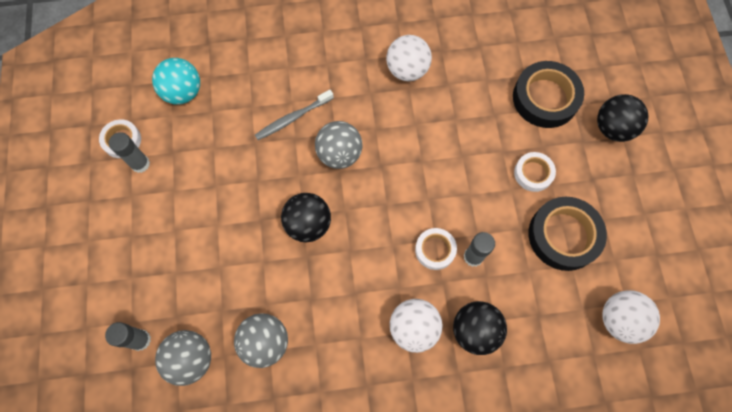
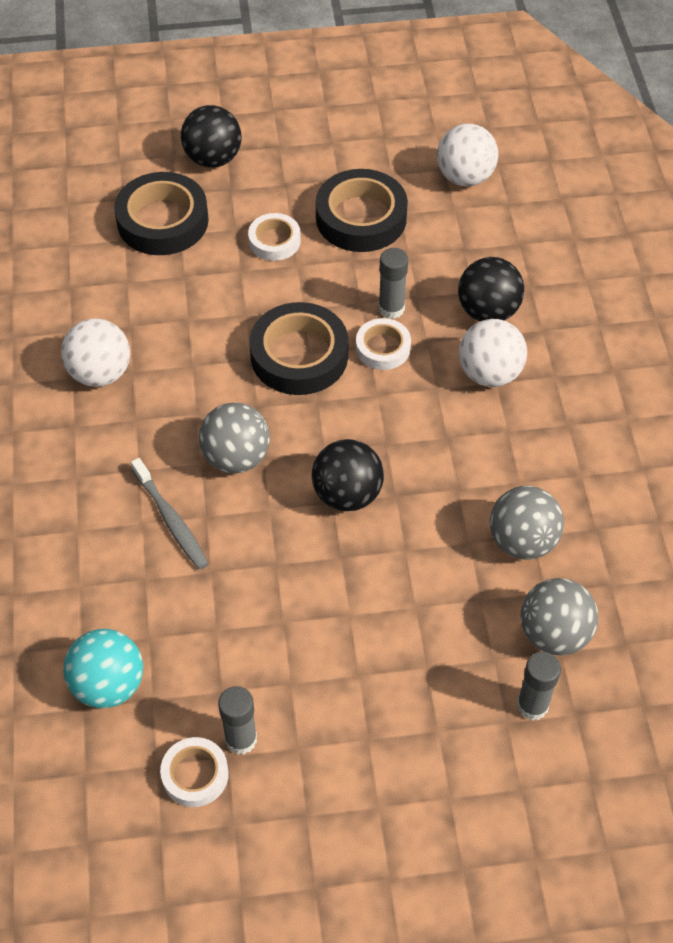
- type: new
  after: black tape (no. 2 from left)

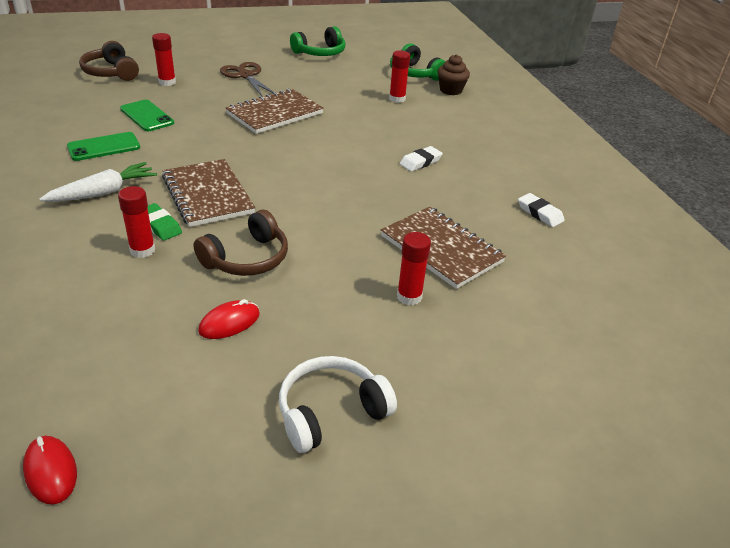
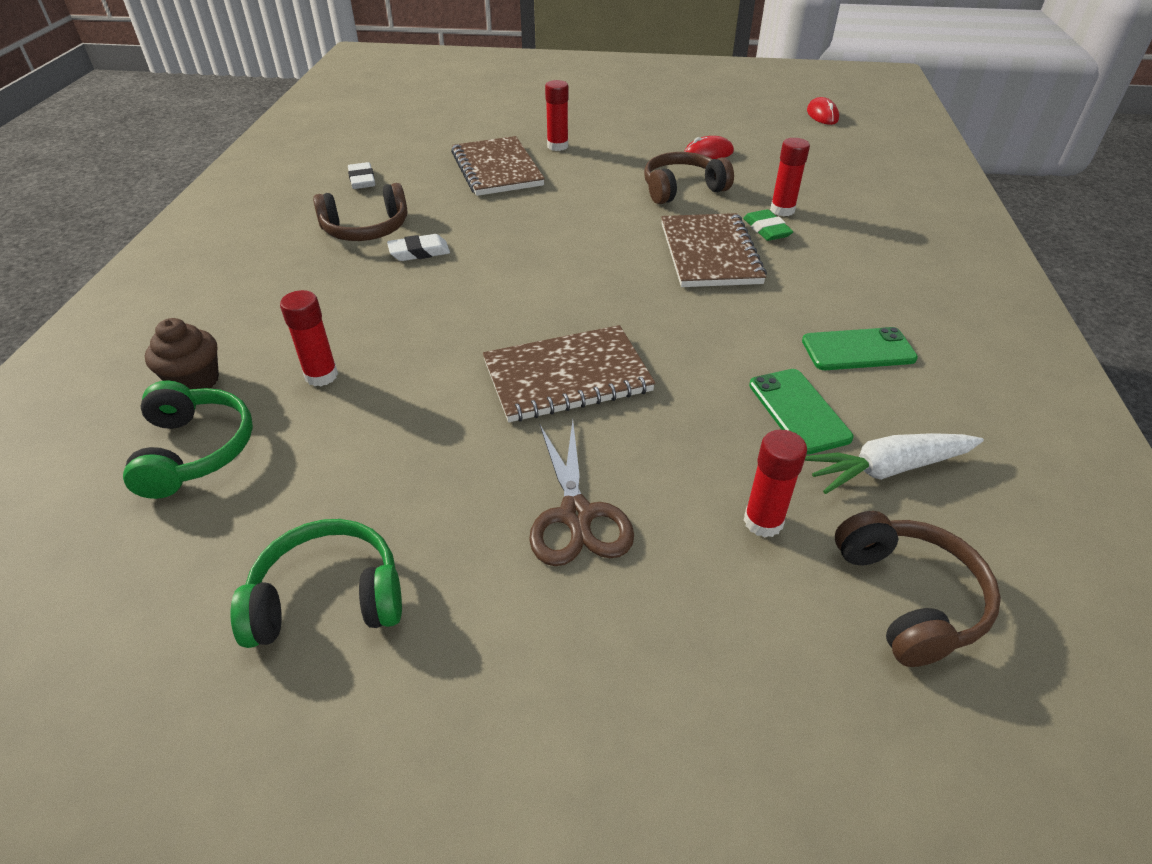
- type: gone
  before: white headphones
- type: new
  after: brown headphones (no. 1 from left)
- type: shifted
  before: white carrot

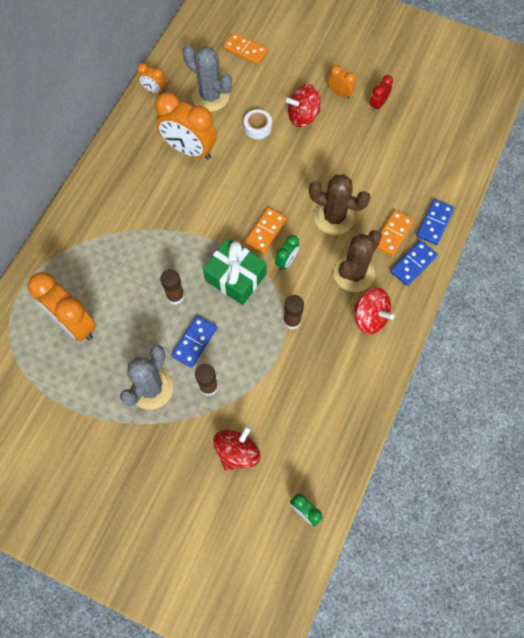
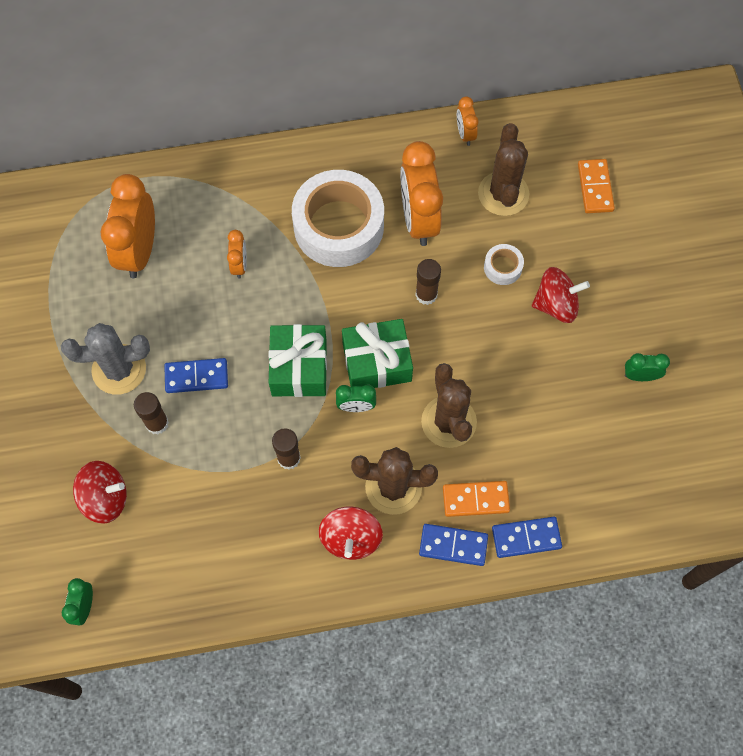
- type: new
  after: white tape (no. 1 from left)
- type: shifted
  before: brown glue stick (no. 1 from left in the first image)
  after: brown glue stick (no. 3 from left)
- type: shifted
  before: orange clock (no. 4 from left in the first image)
  after: orange clock (no. 2 from left)
- type: swapped
  before: orange domino (no. 2 from left)
  after: green gift (no. 2 from left)
- type: repainted
  before: grey cactus (no. 2 from left)
  after: brown cactus (no. 3 from left)
- type: repainted
  before: red clock
  after: green clock (no. 3 from left)
- type: rotated
  before: red spinning top (no. 2 from left in the first image)
  turn: 135

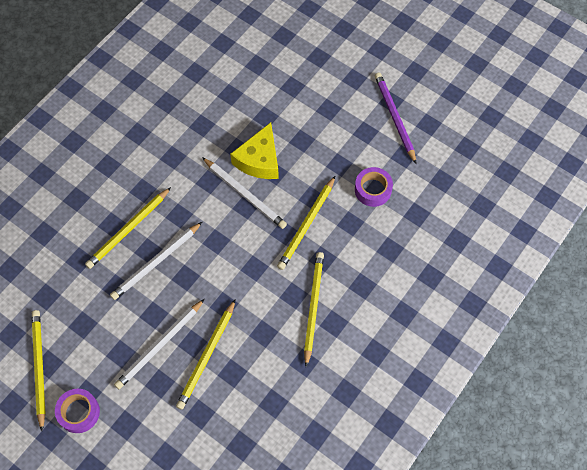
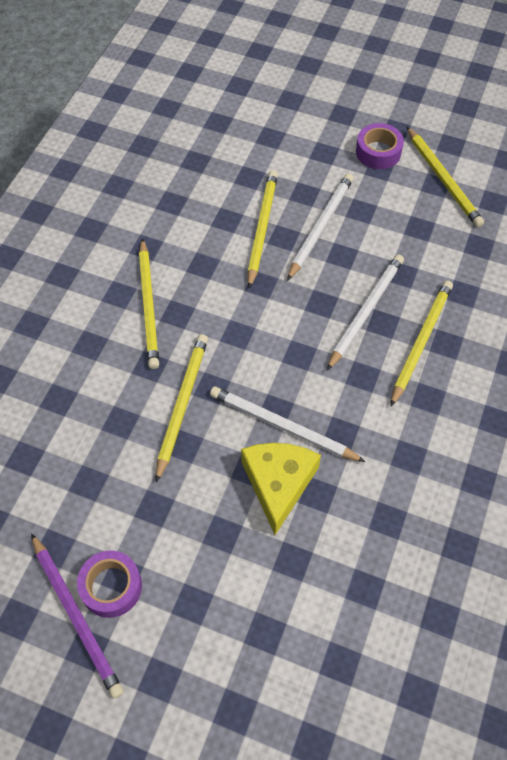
- type: shifted
  before: purple tape (no. 2 from left in the first image)
  after: purple tape (no. 1 from left)

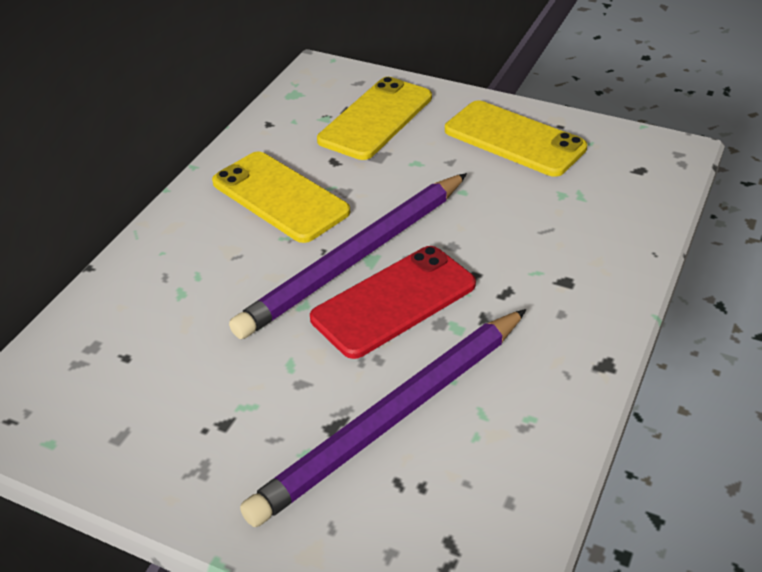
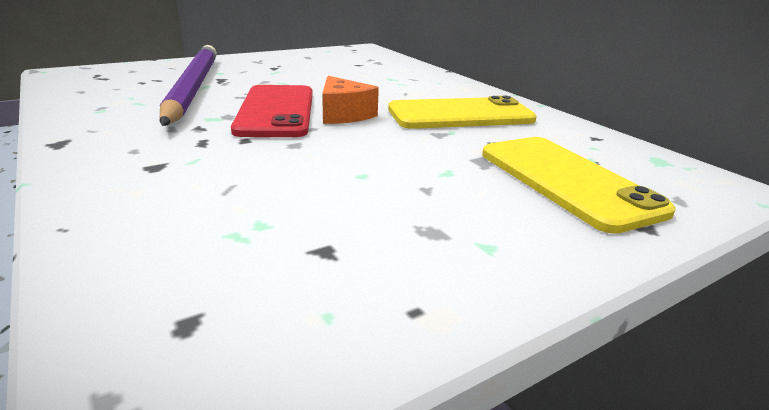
- type: gone
  before: yellow phone (no. 3 from left)
- type: swapped
  before: purple pencil (no. 1 from left)
  after: orange cheese

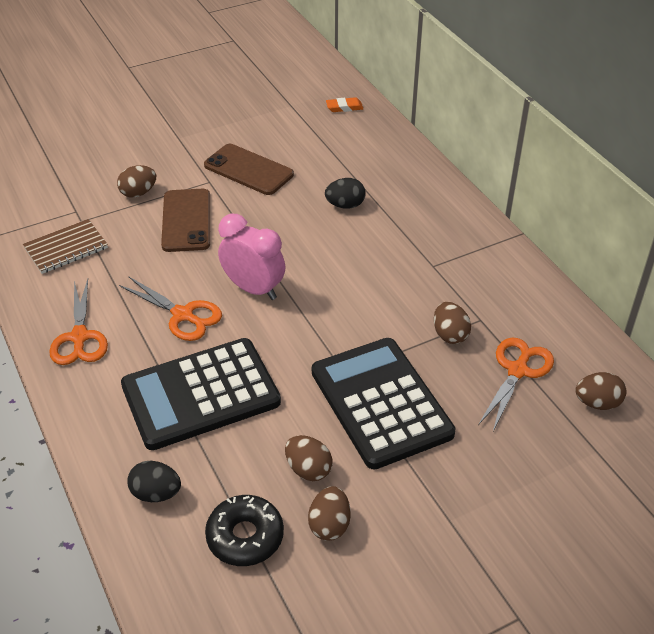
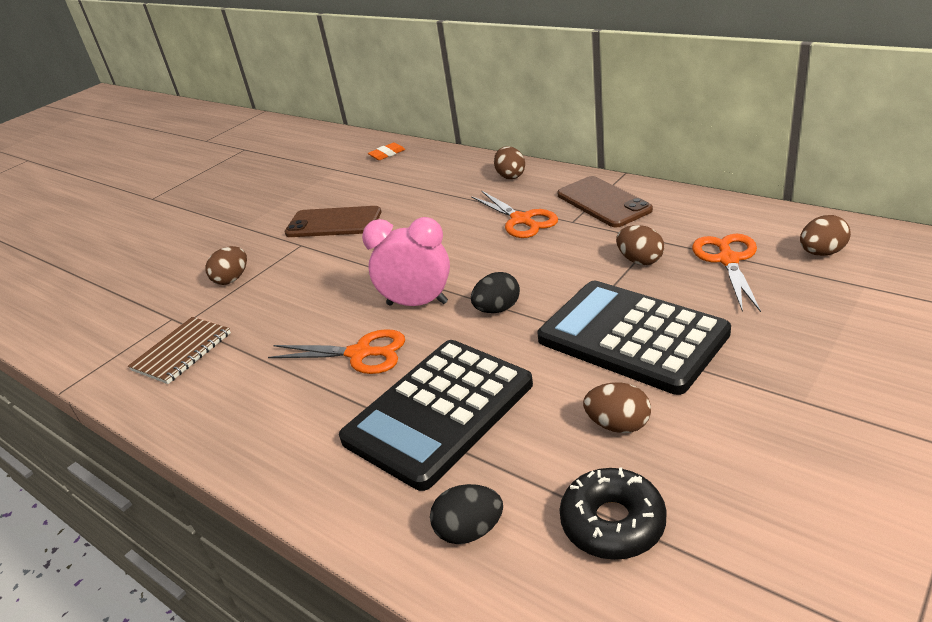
- type: shifted
  before: orange scissors (no. 1 from left in the first image)
  after: orange scissors (no. 2 from left)
- type: shifted
  before: brown phone (no. 1 from left in the first image)
  after: brown phone (no. 2 from left)
- type: shifted
  before: brown egg (no. 3 from left in the first image)
  after: brown egg (no. 2 from left)
- type: shifted
  before: black egg (no. 2 from left)

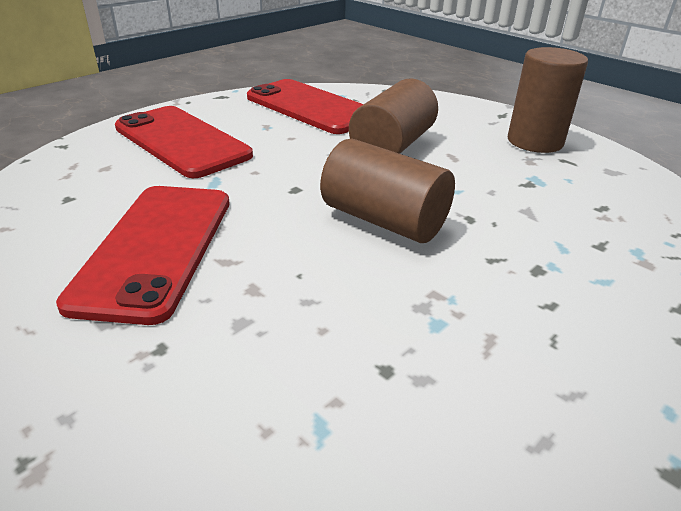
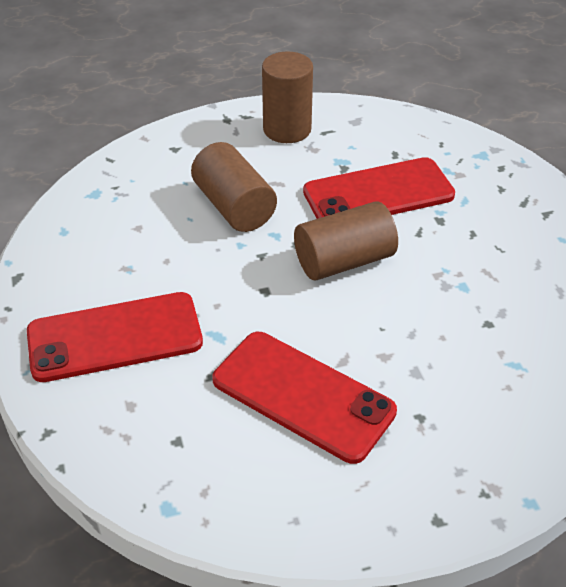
- type: shifted
  before: red phone (no. 3 from left)

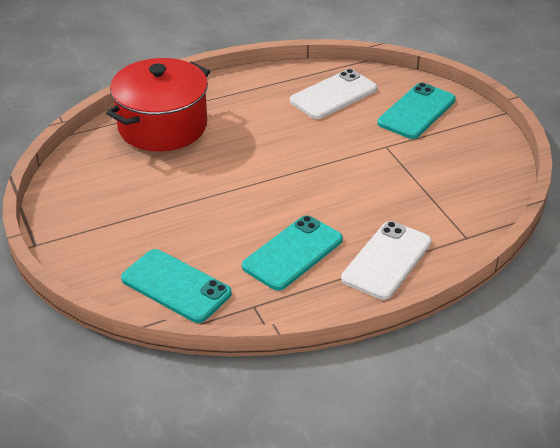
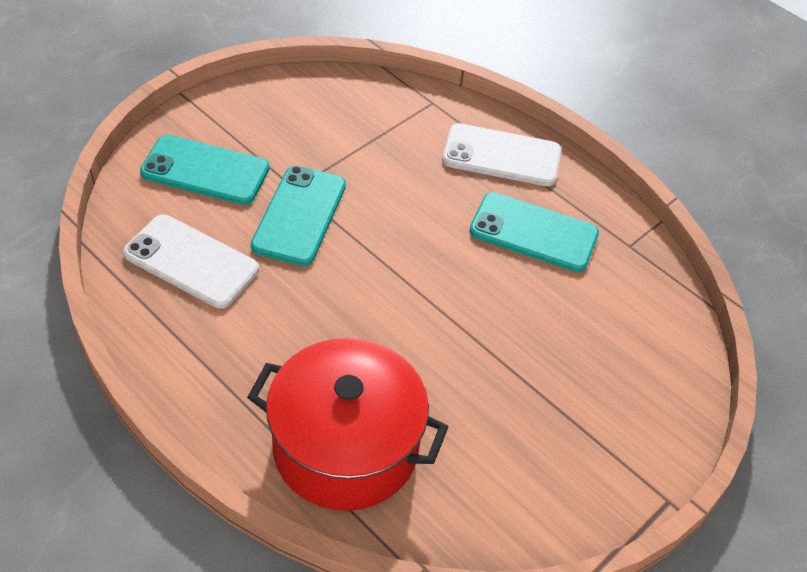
- type: shifted
  before: turquoise phone (no. 1 from left in the first image)
  after: turquoise phone (no. 2 from left)

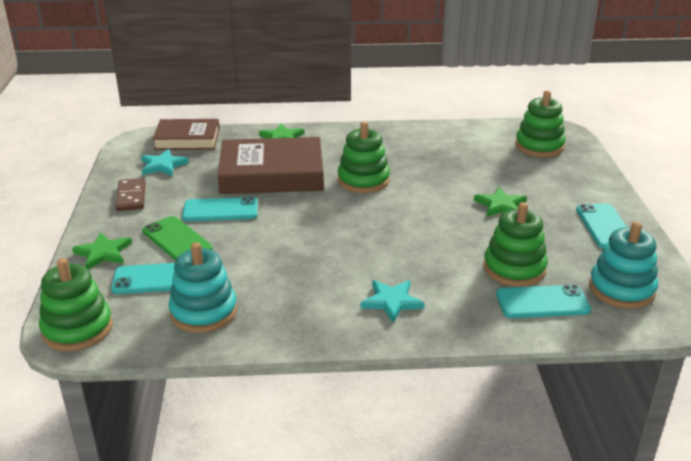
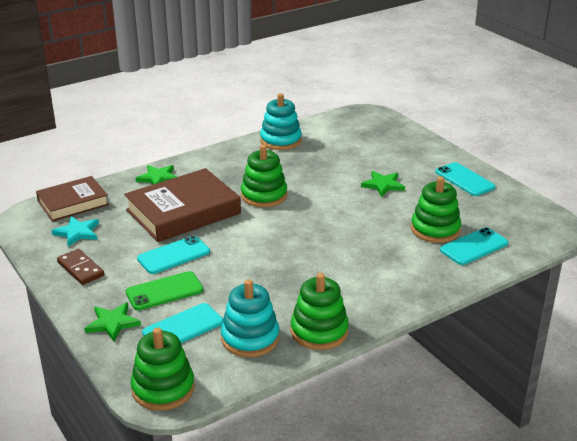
- type: gone
  before: turquoise star (no. 2 from left)
- type: shifted
  before: green stacking toy (no. 4 from left in the first image)
  after: green stacking toy (no. 3 from left)
- type: shifted
  before: turquoise stacking toy (no. 2 from left)
- type: rotated
  before: green phone
  turn: -45

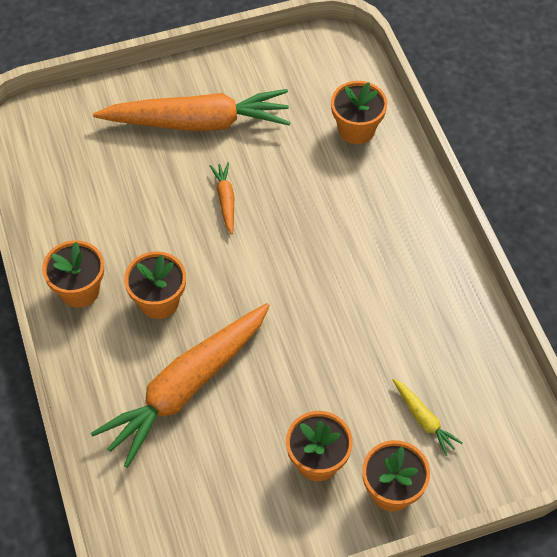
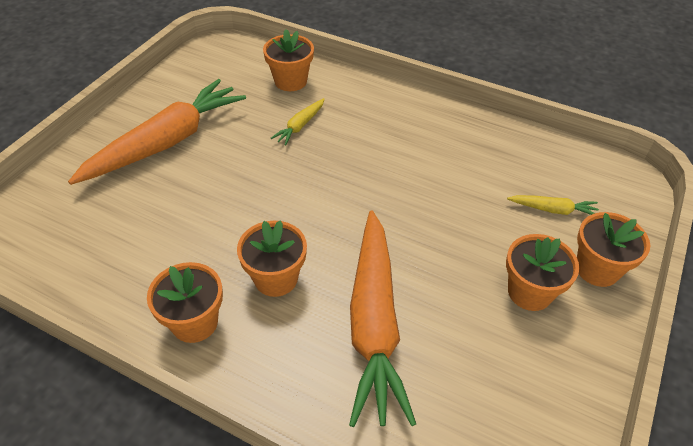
- type: gone
  before: orange carrot (no. 3 from left)
- type: new
  after: yellow carrot (no. 1 from left)

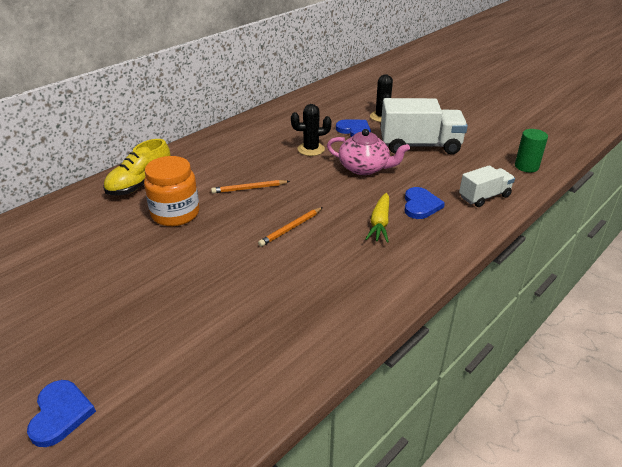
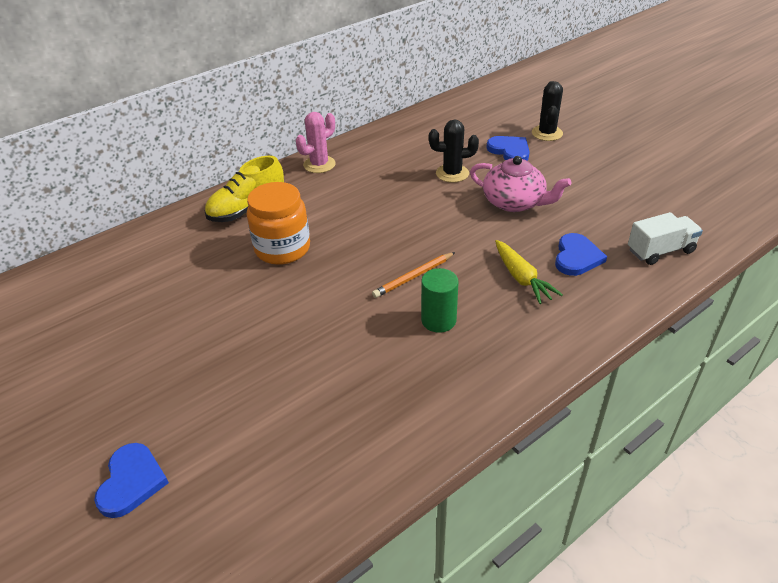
- type: gone
  before: orange pencil (no. 1 from left)
- type: gone
  before: white truck (no. 1 from left)
- type: new
  after: pink cactus
- type: shifted
  before: green cylinder
- type: rotated
  before: yellow carrot
  turn: -45

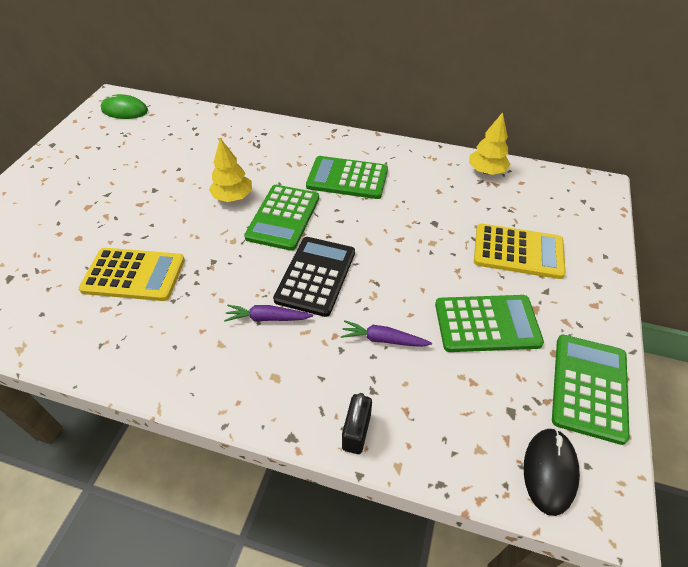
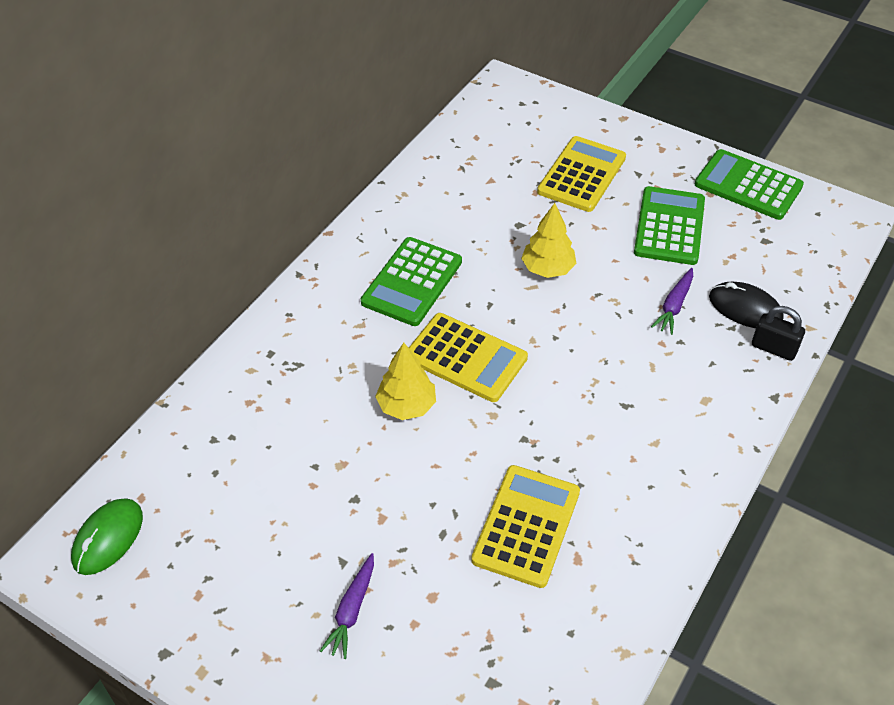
- type: gone
  before: black calculator
- type: shifted
  before: purple carrot (no. 1 from left)
- type: shifted
  before: yellow tree (no. 2 from left)
- type: shifted
  before: black mouse
- type: repainted
  before: green calculator (no. 1 from left)
  after: yellow calculator (no. 1 from left)

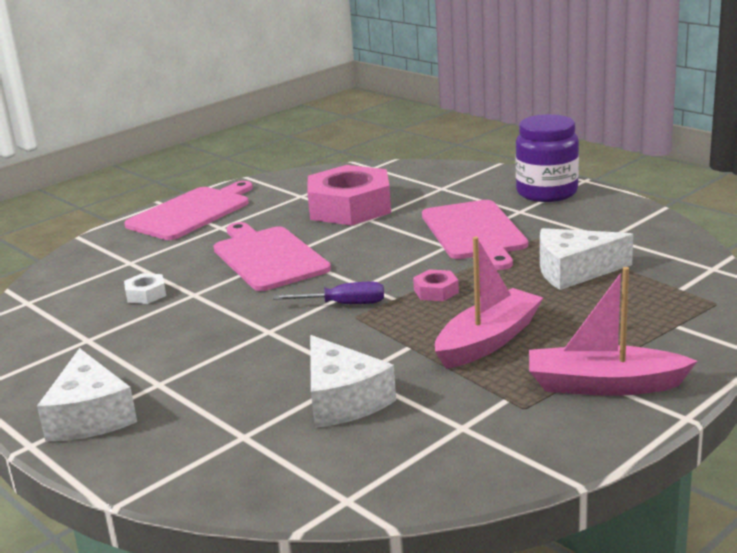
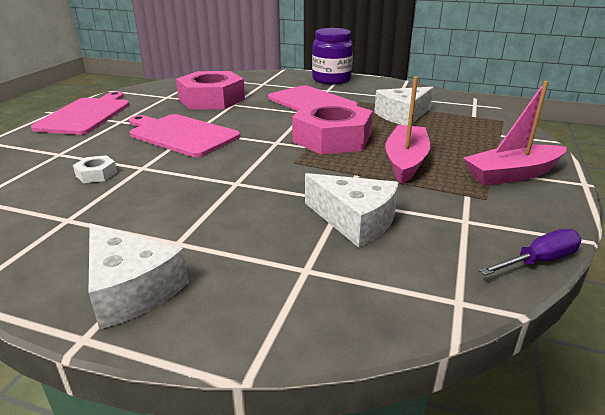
- type: shifted
  before: purple screwdriver
- type: scaled
  before: pink nut (no. 2 from left)
  scale: 2.42

